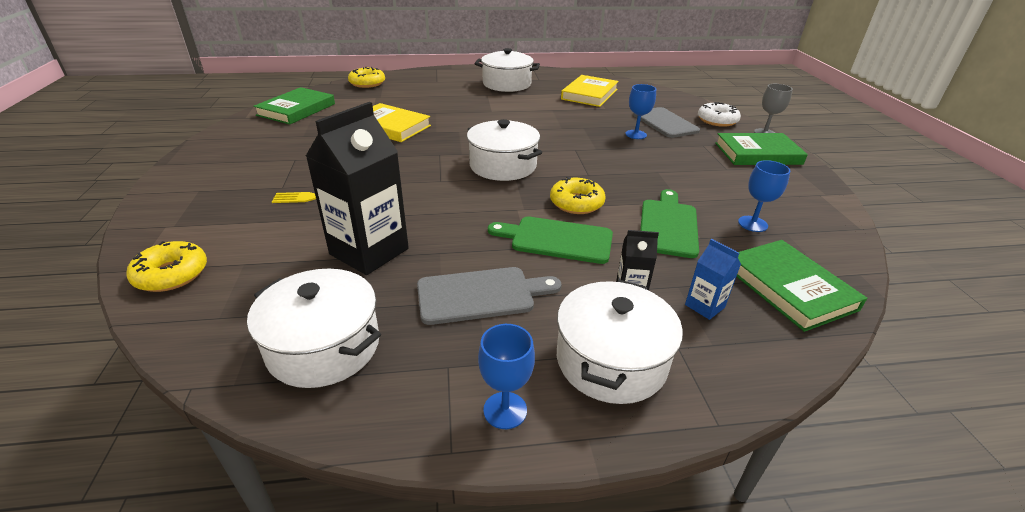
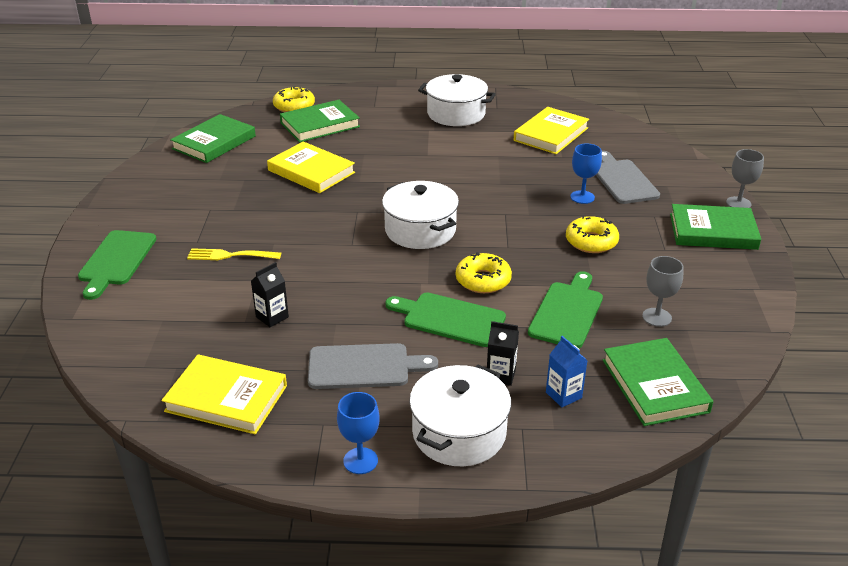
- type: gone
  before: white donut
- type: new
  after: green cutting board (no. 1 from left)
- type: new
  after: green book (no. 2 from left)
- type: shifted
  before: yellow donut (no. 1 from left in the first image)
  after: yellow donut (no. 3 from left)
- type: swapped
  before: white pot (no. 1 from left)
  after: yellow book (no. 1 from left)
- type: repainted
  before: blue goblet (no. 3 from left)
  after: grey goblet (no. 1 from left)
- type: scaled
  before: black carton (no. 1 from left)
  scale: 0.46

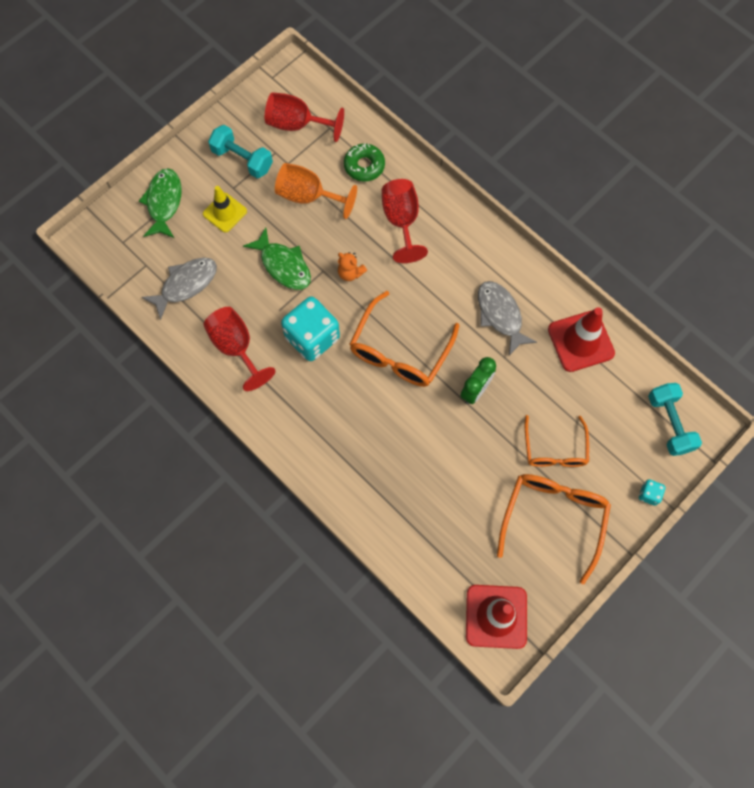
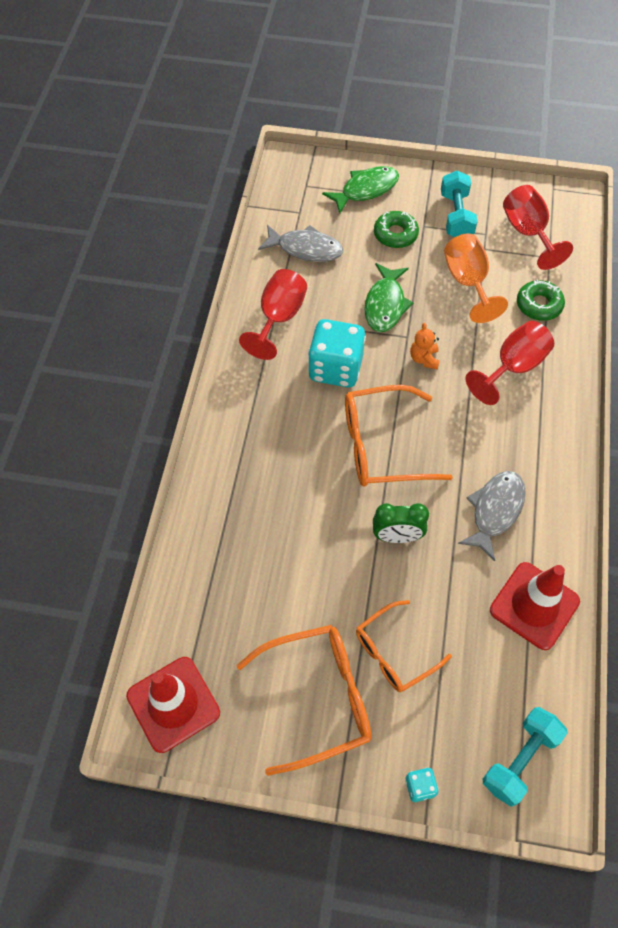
- type: swapped
  before: yellow traffic cone
  after: green donut (no. 1 from left)

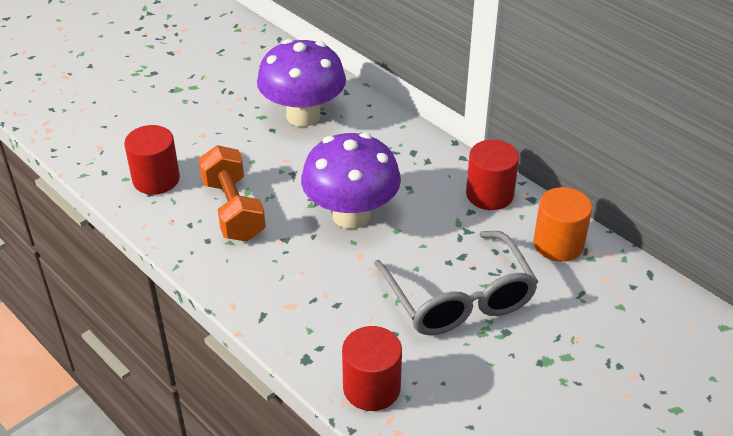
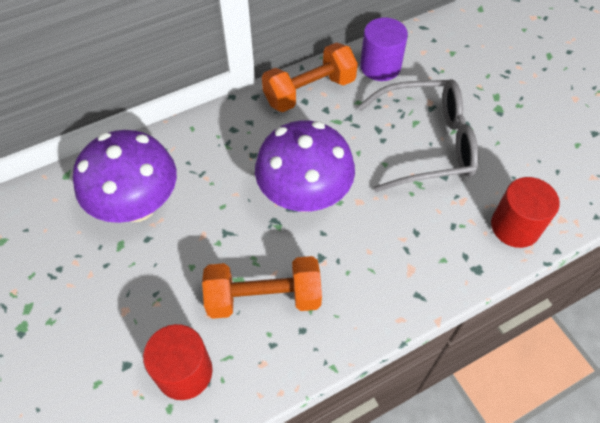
- type: swapped
  before: red cylinder (no. 3 from left)
  after: orange dumbbell (no. 2 from left)
- type: repainted
  before: orange cylinder
  after: purple cylinder

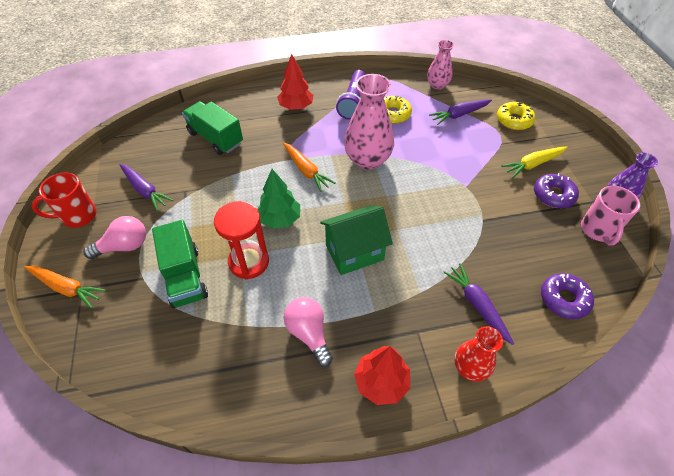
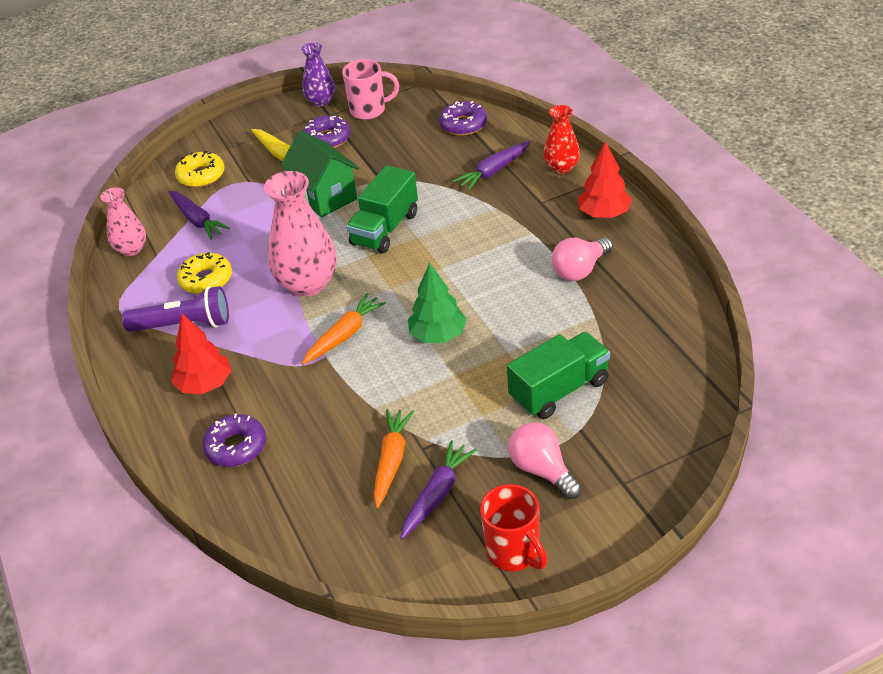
- type: gone
  before: red hourglass
- type: new
  after: purple donut (no. 1 from left)
- type: shifted
  before: orange carrot (no. 1 from left in the first image)
  after: orange carrot (no. 2 from left)
- type: shifted
  before: green truck (no. 2 from left in the first image)
  after: green truck (no. 1 from left)
- type: shifted
  before: green house

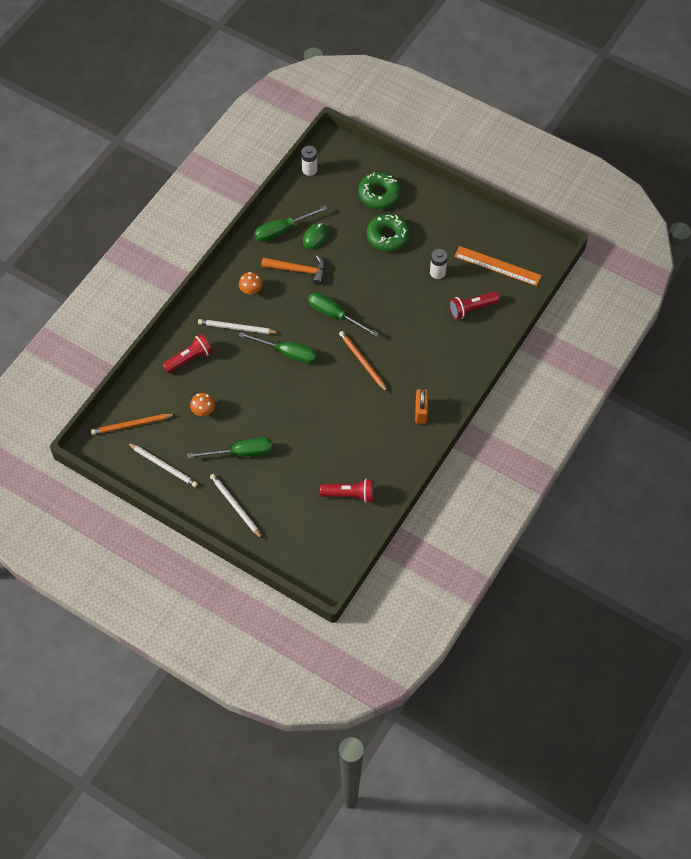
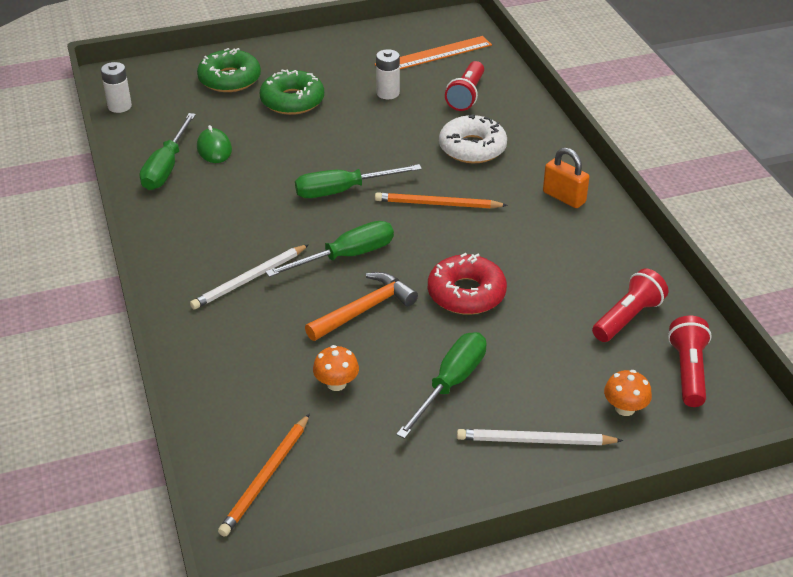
- type: gone
  before: white pencil (no. 1 from left)
- type: new
  after: red donut
- type: new
  after: white donut
- type: shifted
  before: red flashlight (no. 1 from left in the first image)
  after: red flashlight (no. 3 from left)
- type: shifted
  before: orange mushroom (no. 2 from left)
- type: shifted
  before: orange hammer

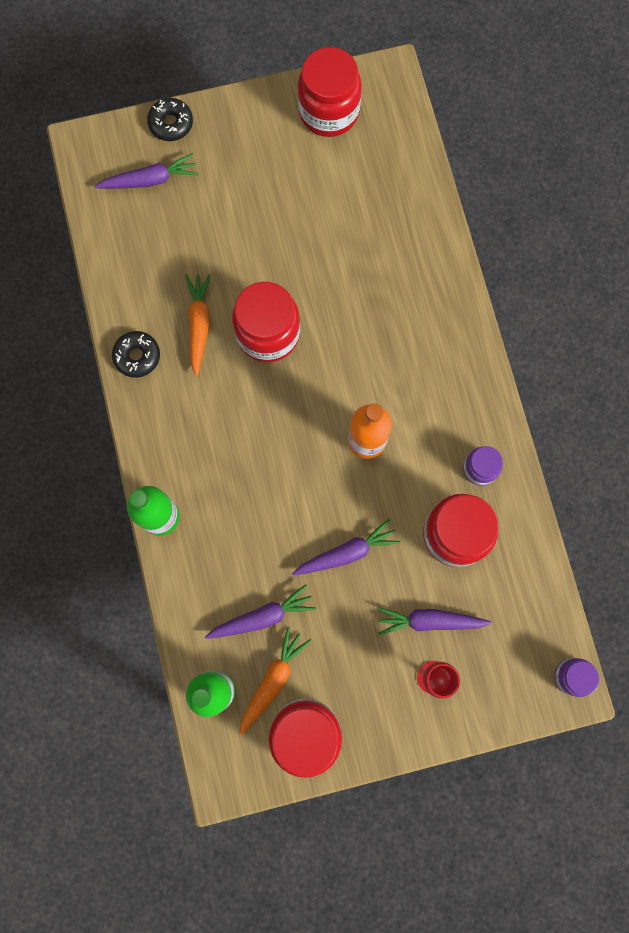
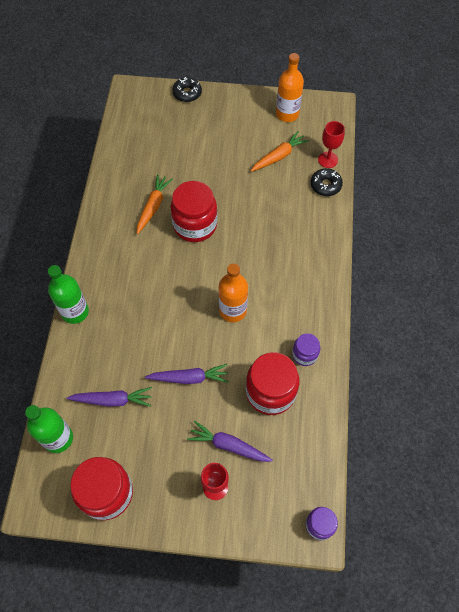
- type: gone
  before: purple carrot (no. 1 from left)
- type: new
  after: red goblet (no. 2 from left)
- type: shifted
  before: black donut (no. 1 from left in the first image)
  after: black donut (no. 2 from left)
- type: shifted
  before: orange carrot (no. 2 from left)
- type: swapped
  before: red jar (no. 3 from left)
  after: orange bottle (no. 2 from left)

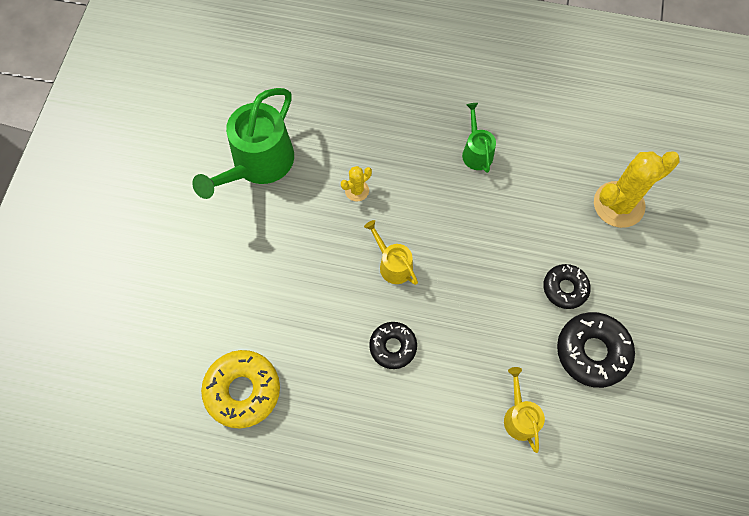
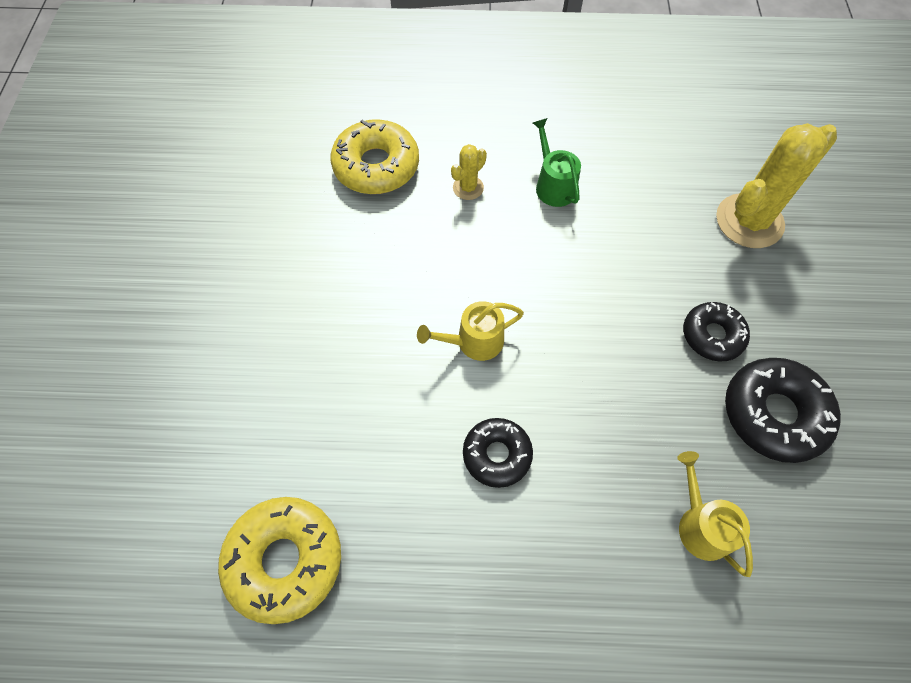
- type: gone
  before: green watering can (no. 1 from left)
- type: new
  after: yellow donut (no. 2 from left)
- type: shifted
  before: yellow cactus (no. 1 from left)
- type: rotated
  before: yellow watering can (no. 1 from left)
  turn: -60

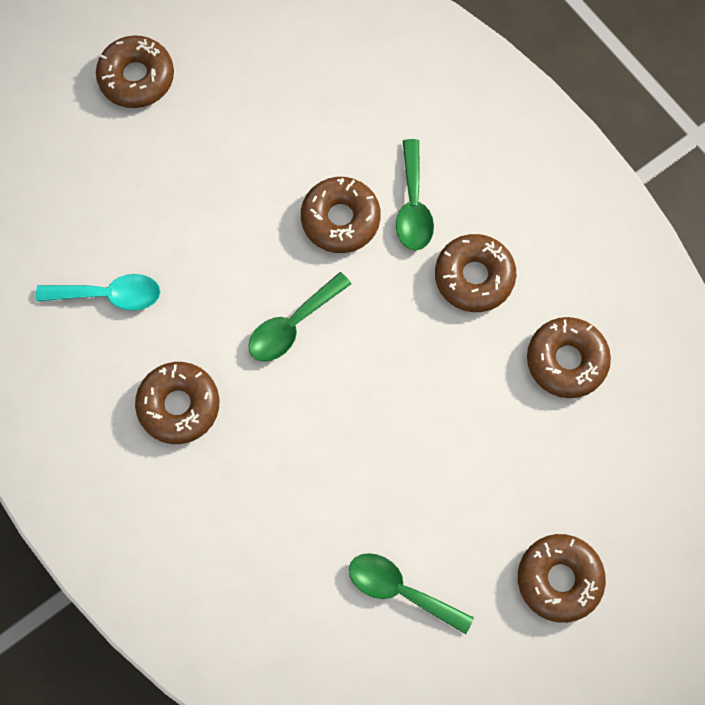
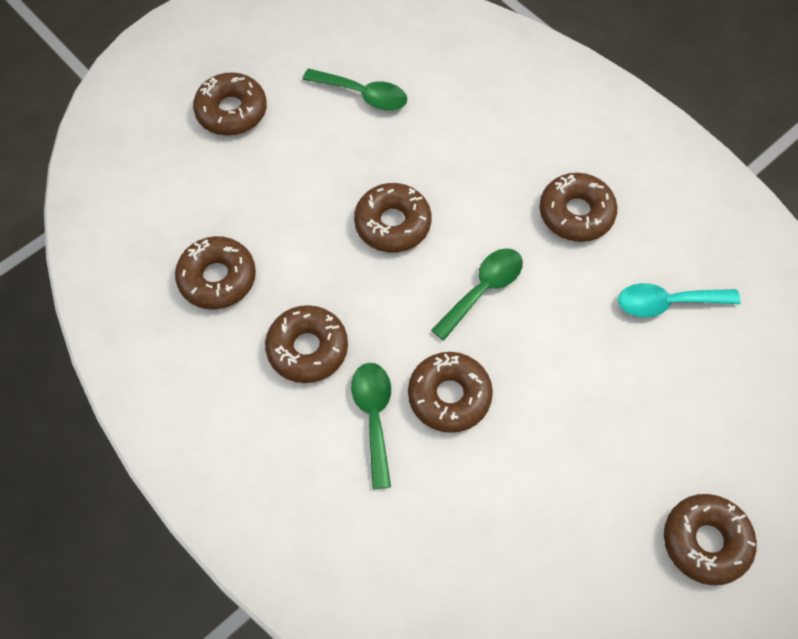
- type: new
  after: brown donut (no. 4 from left)

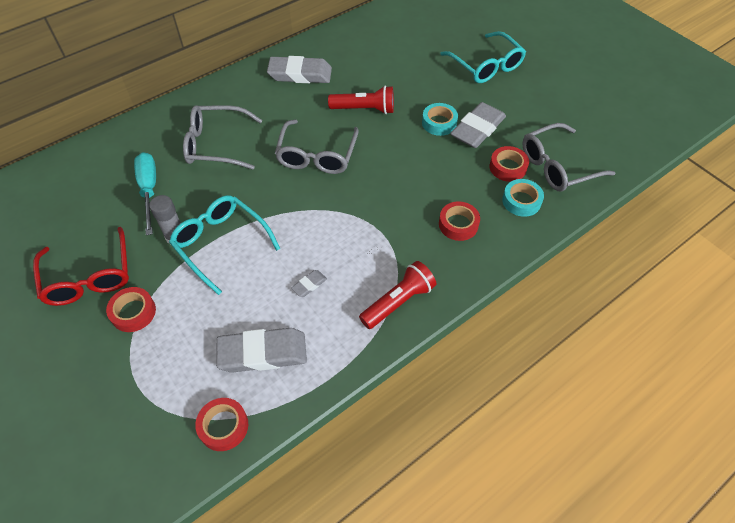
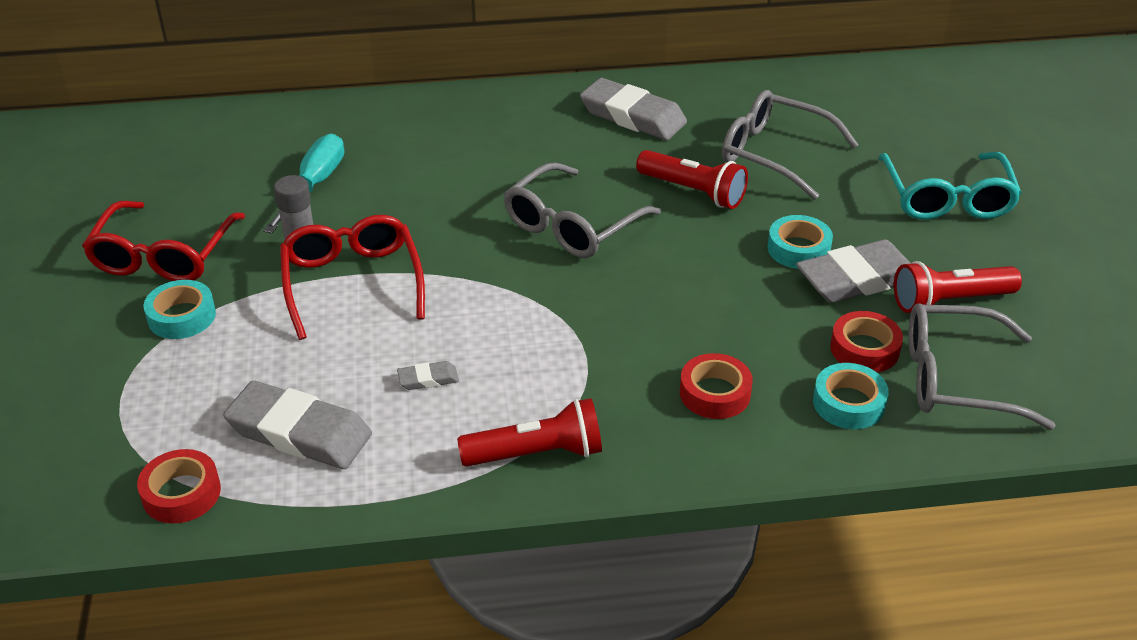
- type: new
  after: red flashlight (no. 3 from left)
- type: shifted
  before: grey glasses (no. 1 from left in the first image)
  after: grey glasses (no. 2 from left)
- type: repainted
  before: red tape (no. 1 from left)
  after: turquoise tape (no. 1 from left)
- type: repainted
  before: turquoise glasses (no. 1 from left)
  after: red glasses (no. 2 from left)

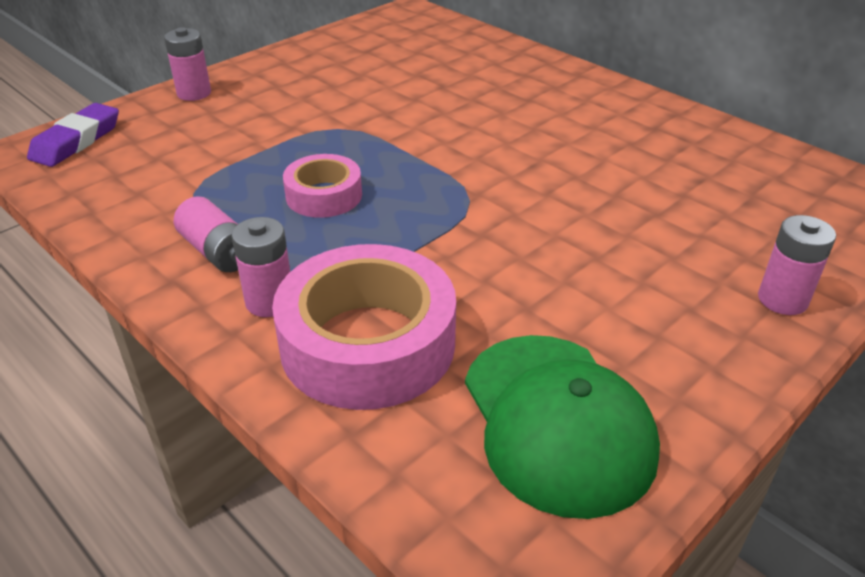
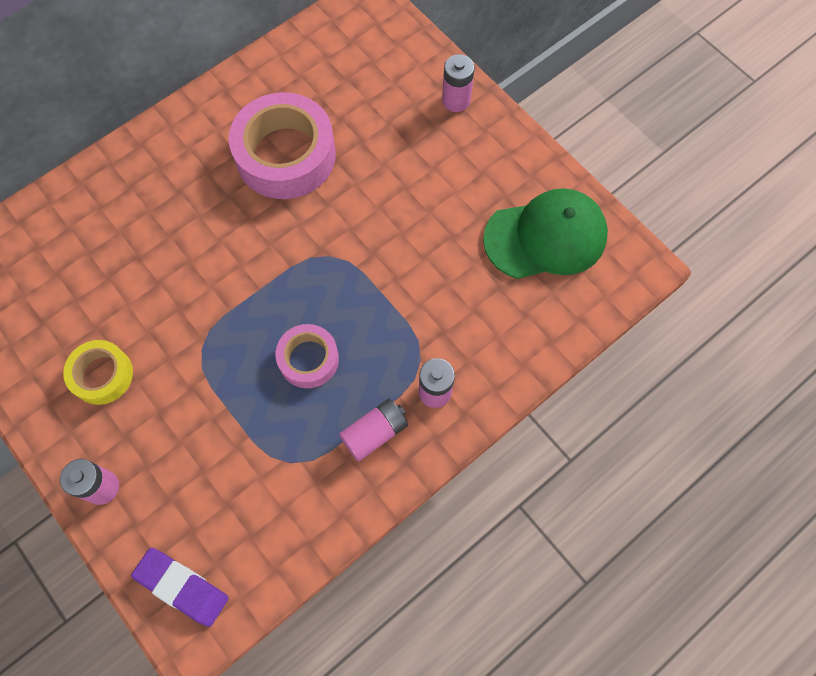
- type: new
  after: yellow tape
- type: shifted
  before: pink tape (no. 2 from left in the first image)
  after: pink tape (no. 1 from left)

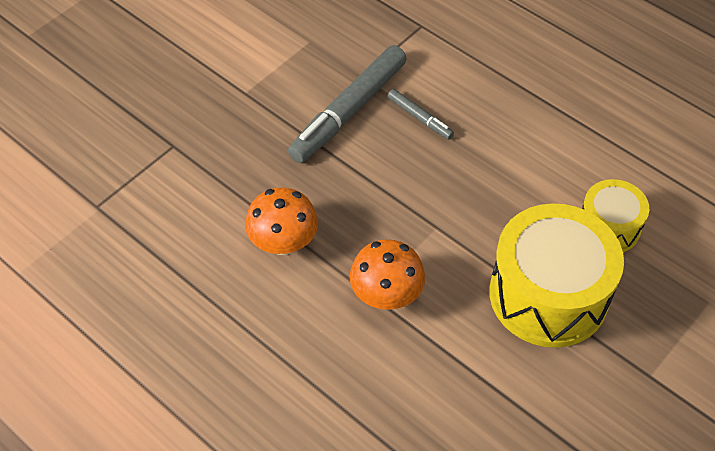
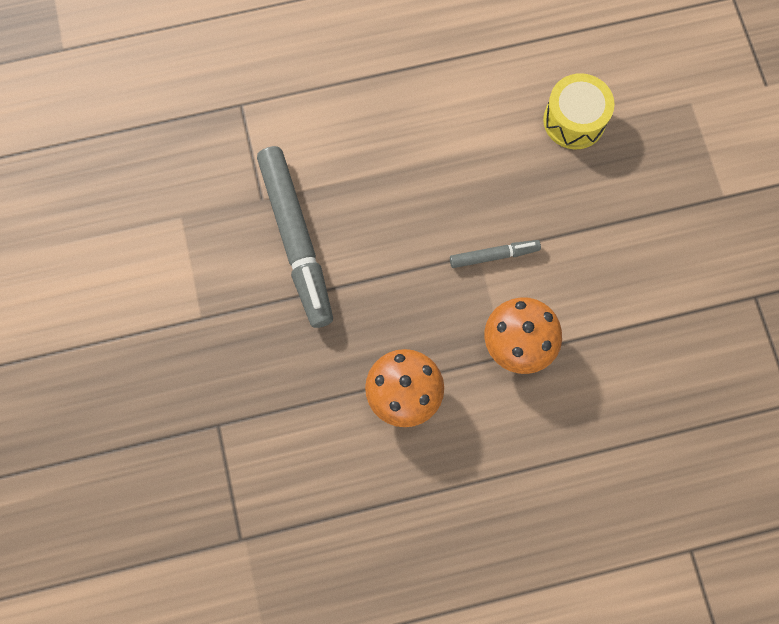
- type: gone
  before: yellow drum (no. 1 from left)
- type: shifted
  before: grey marker (no. 2 from left)

